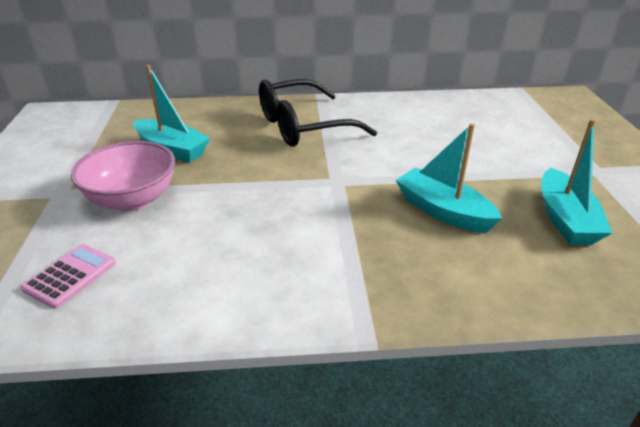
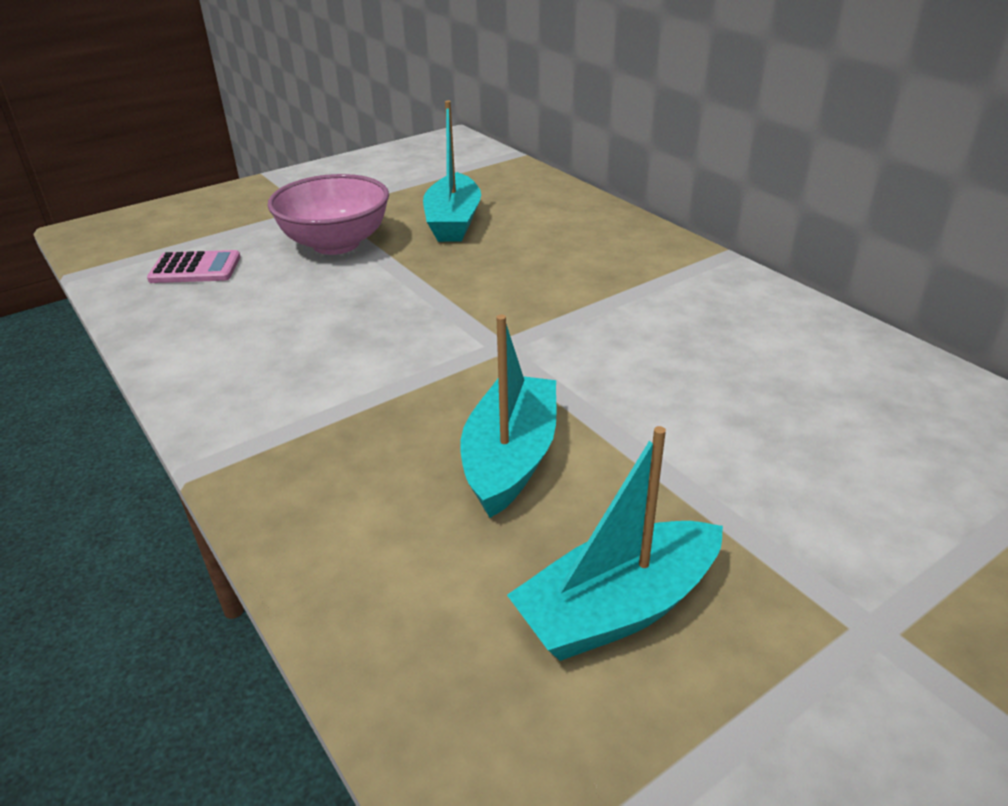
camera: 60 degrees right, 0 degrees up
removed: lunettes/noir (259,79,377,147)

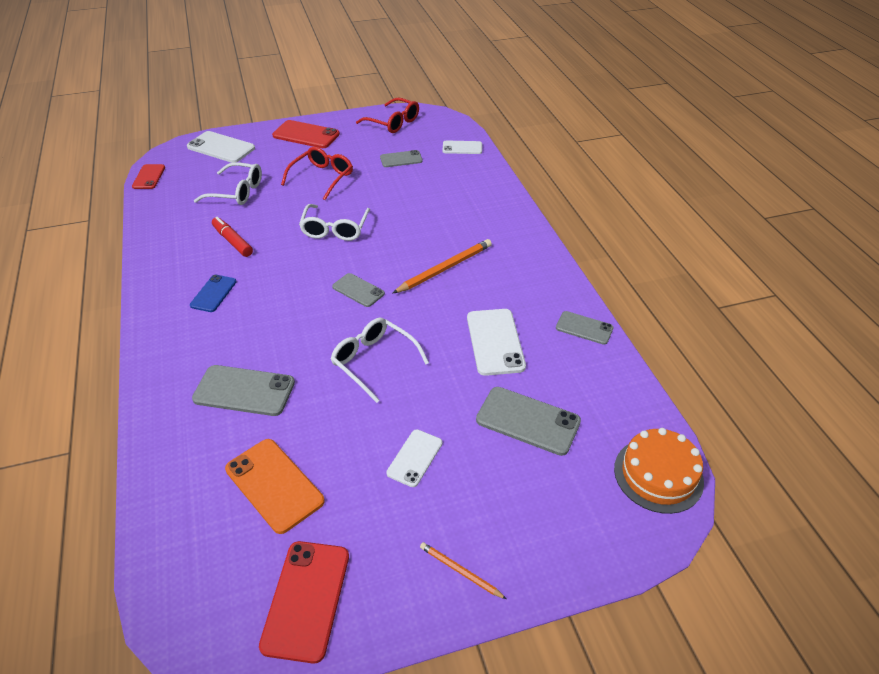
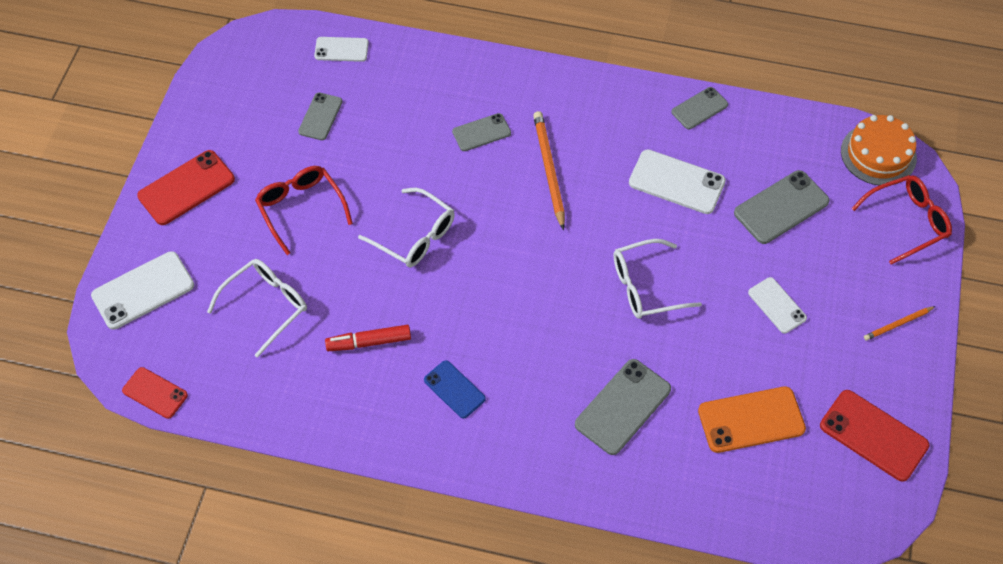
camera: 60 degrees left, 15 degrees up
moved: téléphone/gris (332,273,385,307) to (452,113,511,151); lunettes/rouge (356,98,419,133) to (852,175,952,265)
turned: téléphone/blanc (443,141,482,154) = (314,37,369,62) 60 degrees clockwise

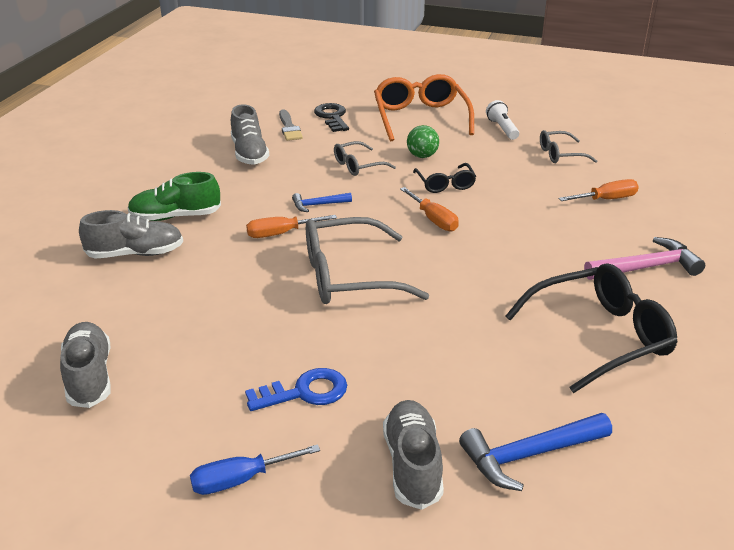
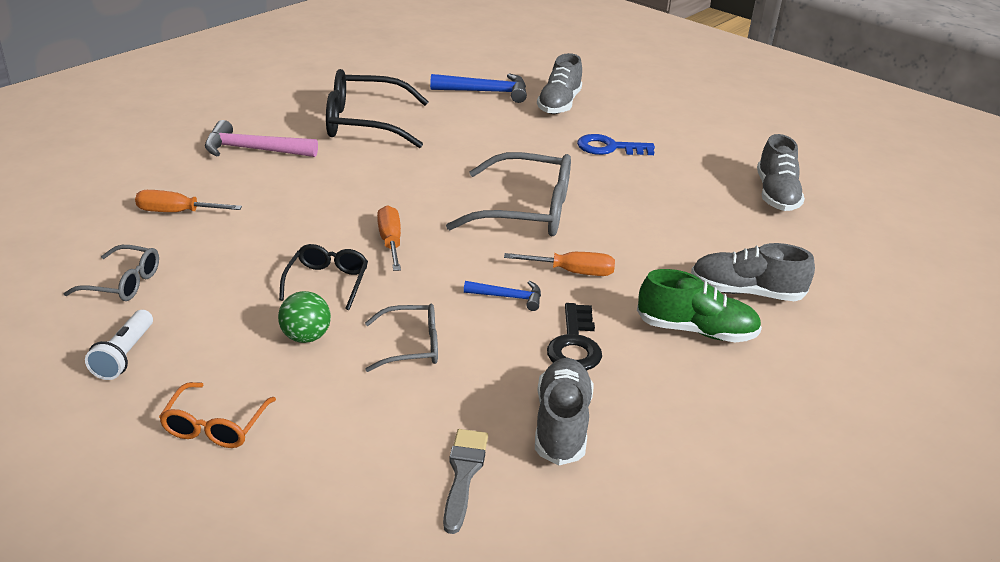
camera: 160 degrees left, 0 degrees up
removed: tournevis/bleu (190,444,320,495)
moved: clé/noir (314,103,349,132) to (547,303,602,371)
resized: lunettes/orange (374,74,474,141) = (159,382,276,448) x0.53

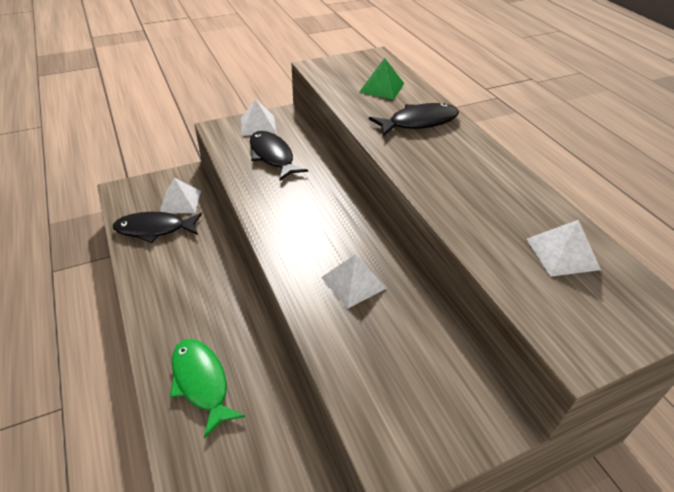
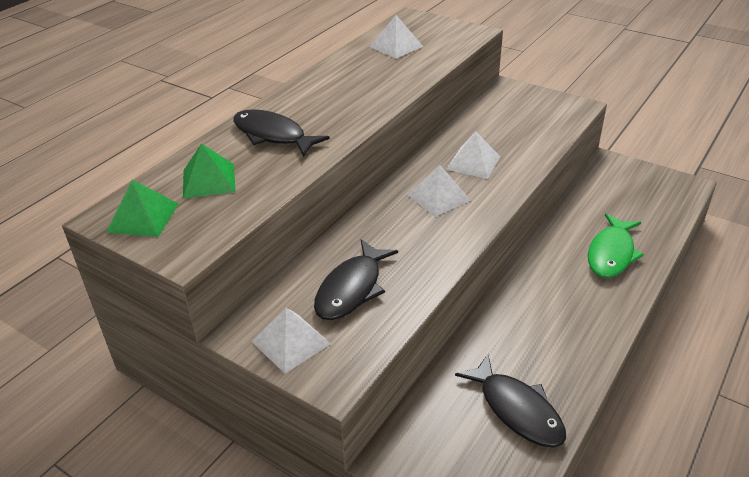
camera: 120 degrees left, 5 degrees down
added: pyramide/vert (106,180,178,237)
moved: pyramide/blanc (160,178,201,213) to (407,165,471,217)

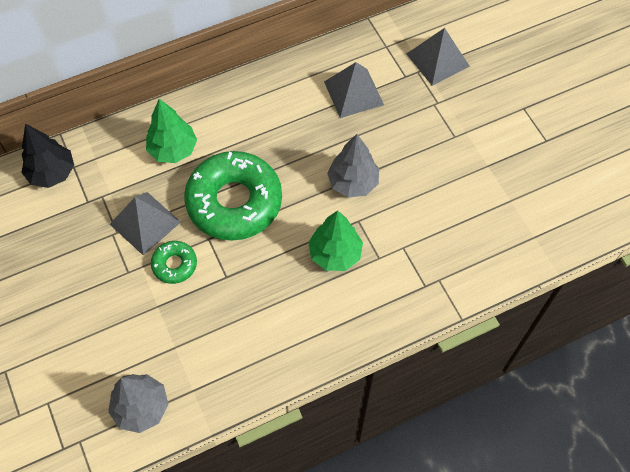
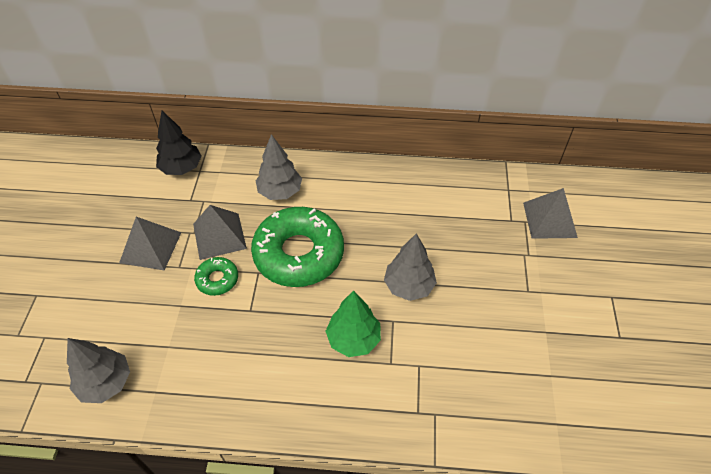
camera: 30 degrees right, 10 degrees down
moved: pyramide/gris (324,62,384,118) to (119,217,181,271)
recoloured: arbre/vert (146,99,197,163) to arbre/gris (256,134,302,200)

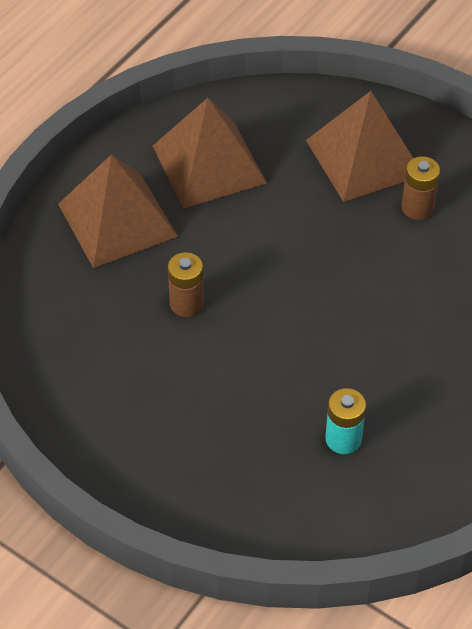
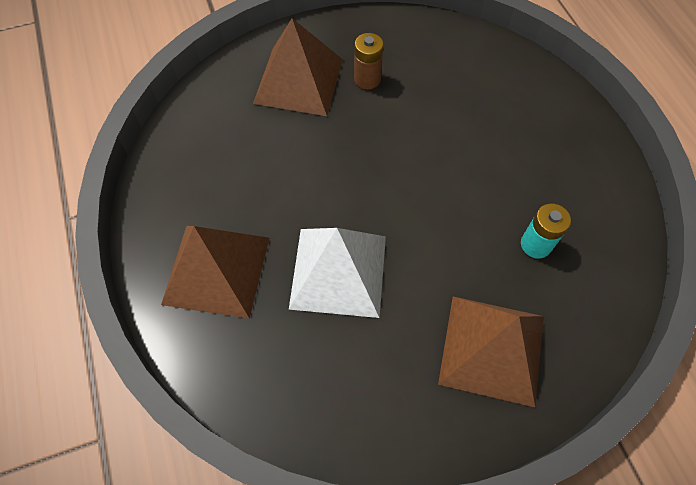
camera: 55 degrees left, 10 degrees up
moved: pyramide/marron (153,98,267,209) to (438,296,544,407)
replaced: pile/marron (168,252,204,317) to pyramide/blanc (289,228,386,318)

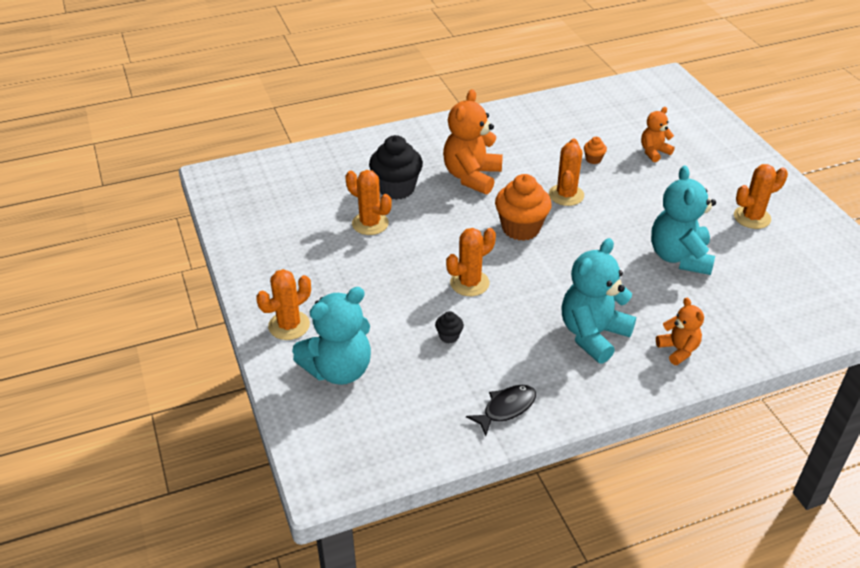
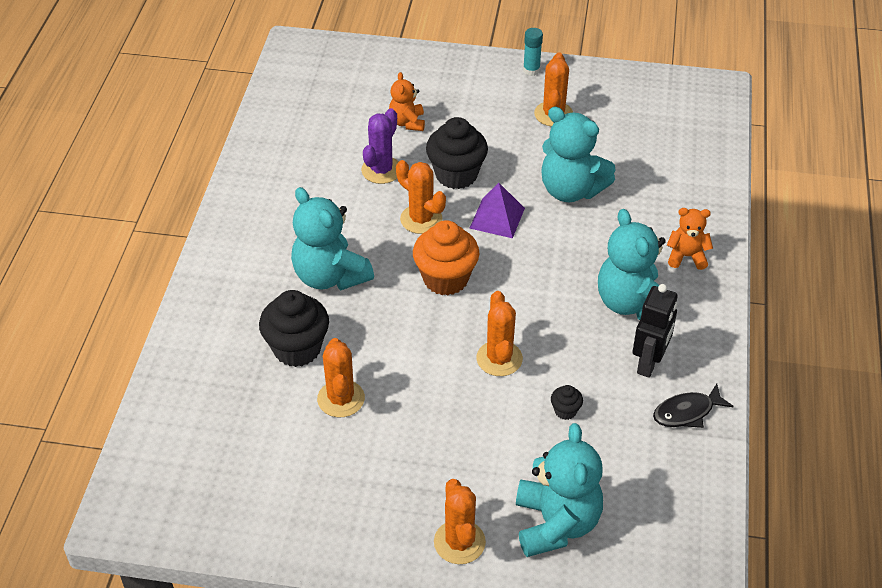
camera: 60 degrees left, 5 degrees up
added: muffin/noir (426,117,488,189); pyramide/violet (470,183,525,238); bâton de colle/turquoise (523,28,543,76); robot/noir (633,284,678,378)
replaced: muffin/orange (584,137,607,164) to cactus/violet (361,108,399,184)
recoloured: ours en peluche/orange (443,89,503,195) to ours en peluche/turquoise (291,187,374,290)
turned: cactus/orange (345,170,392,235) = (317,338,365,417) 75 degrees counterclockwise; poisson/noir (466,385,536,436) = (653,384,734,428) 105 degrees counterclockwise

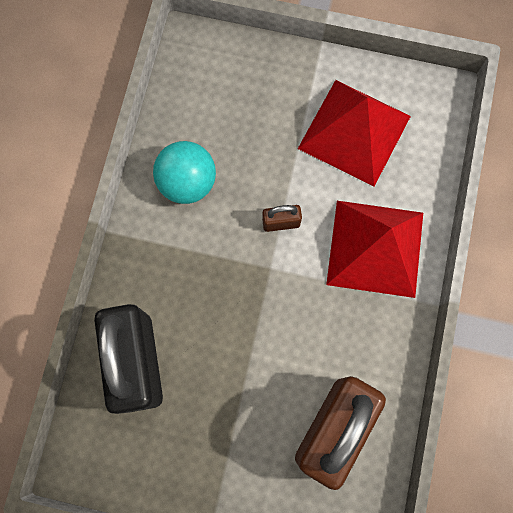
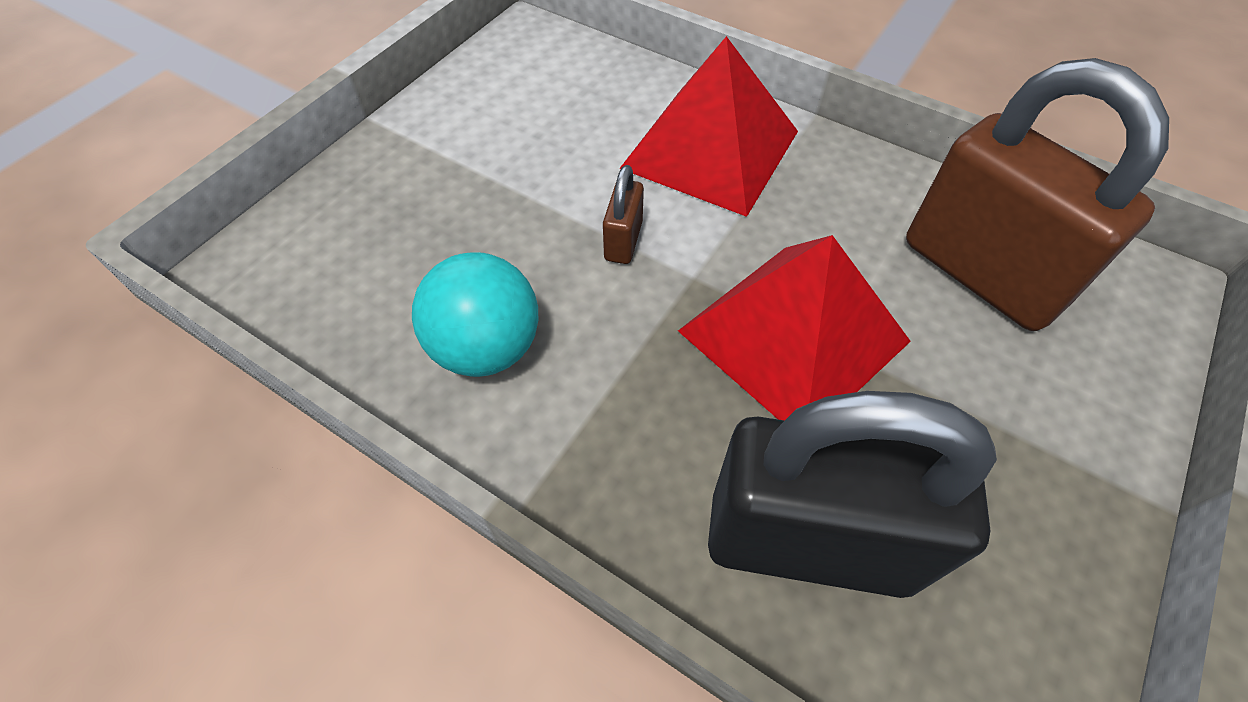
camera: 70 degrees left, 20 degrees down
moved: pyramide/rouge (298,80,411,187) to (678,235,911,420)

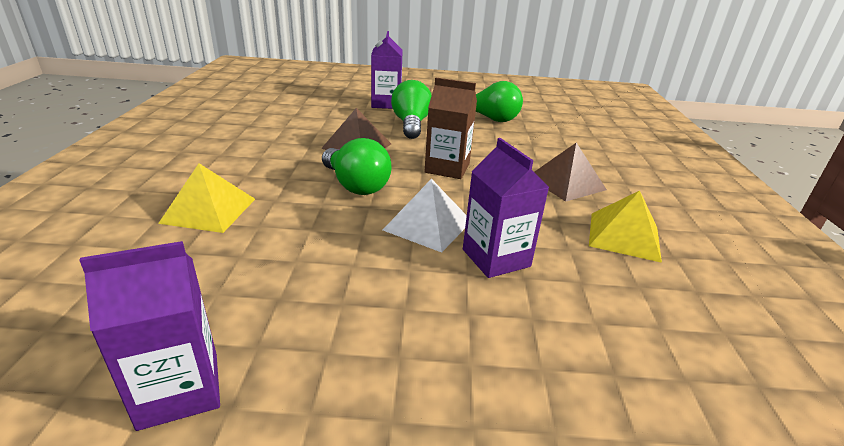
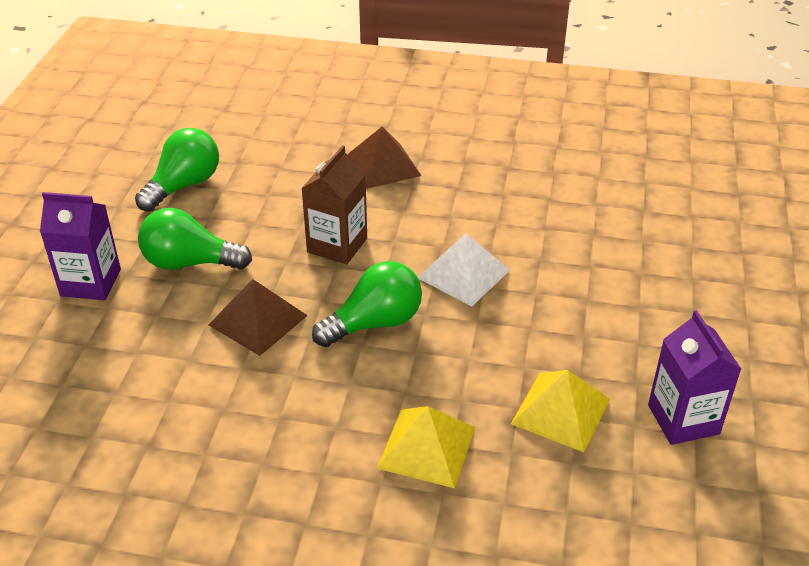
camera: 80 degrees left, 10 degrees up
removed: brique de lait/violet (463,138,549,278)
moved: pyramide/jaune (589,191,662,263) to (511,370,610,452)

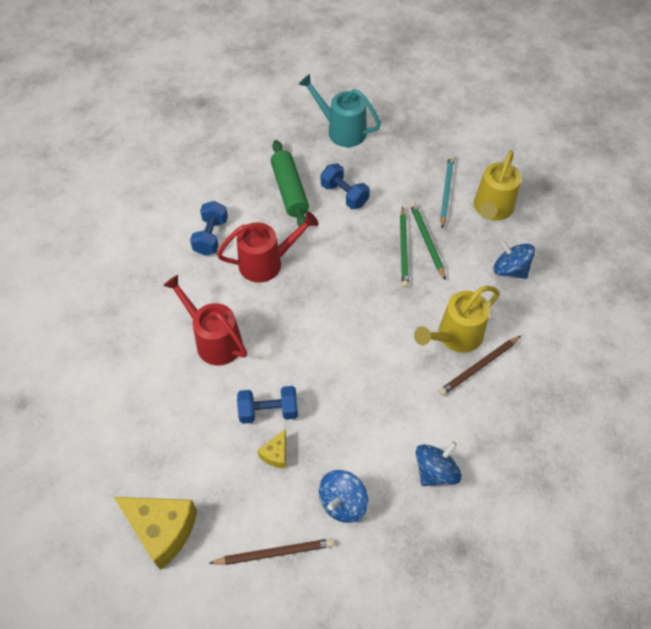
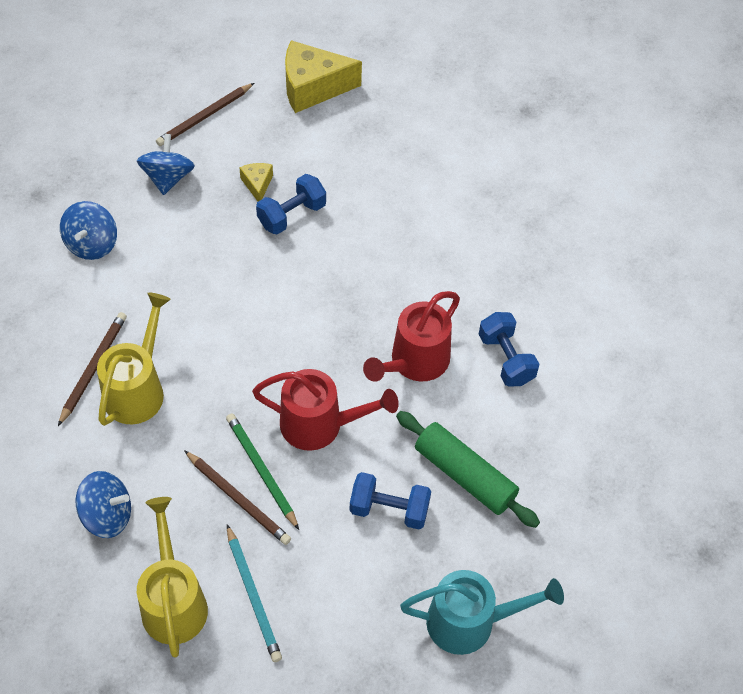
camera: 145 degrees right, 0 degrees up
moved: arrosoir/rouge (163,275,247,365) to (252,369,399,451)
recoloured: crayon/vert (410,202,446,280) to crayon/marron (184,450,291,545)

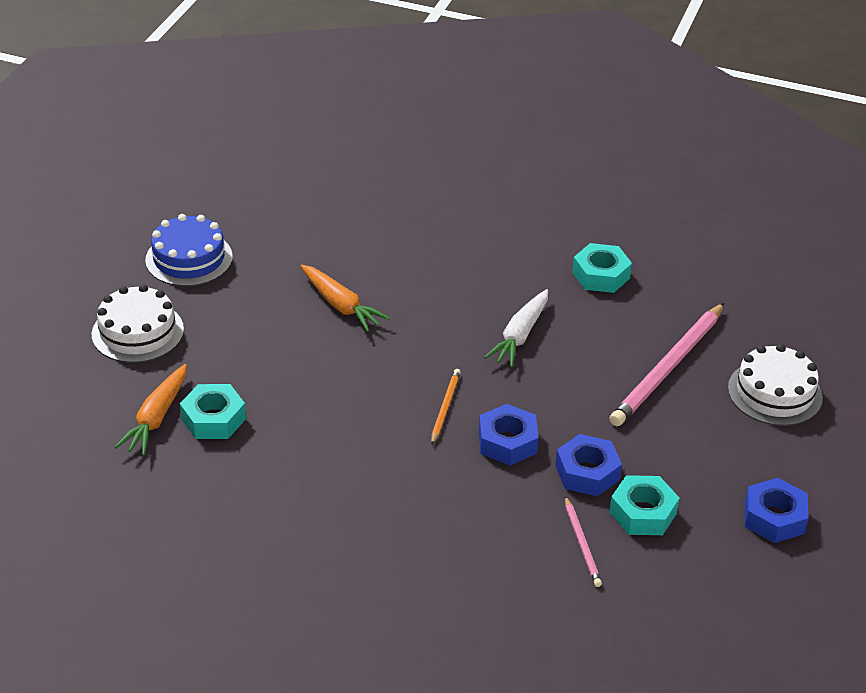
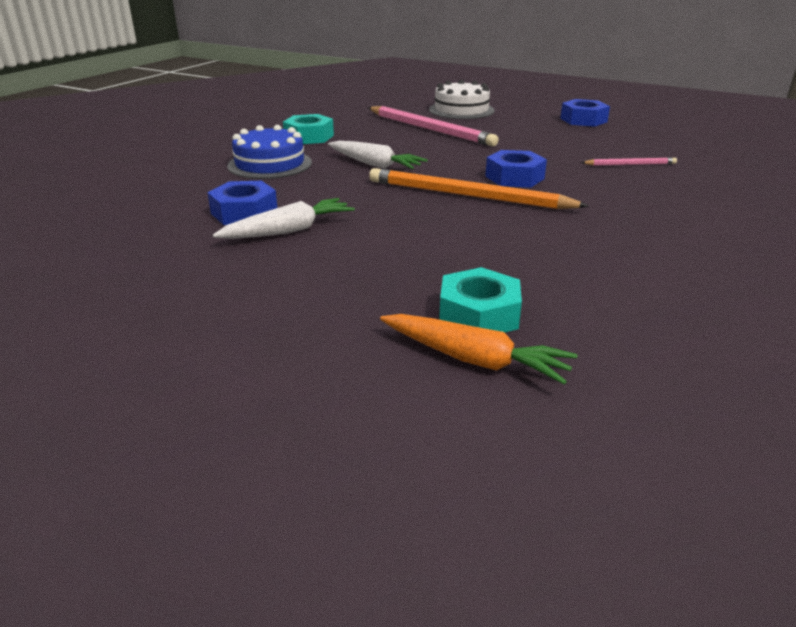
camera: 80 degrees left, 10 degrees down
removed: gâteau/blanc (91,284,184,363); écrou/turquoise (609,475,680,535)
moved: gâteau/bleu (145,214,233,286) to (227,125,312,179); écrou/bleu (555,434,622,496) to (207,181,277,225)
recoloured: carotte/orange (301,265,390,332) to carotte/blanc (213,198,355,239)
resized: crayon/orange (431,369,461,444) = (369,168,588,209) x2.06

